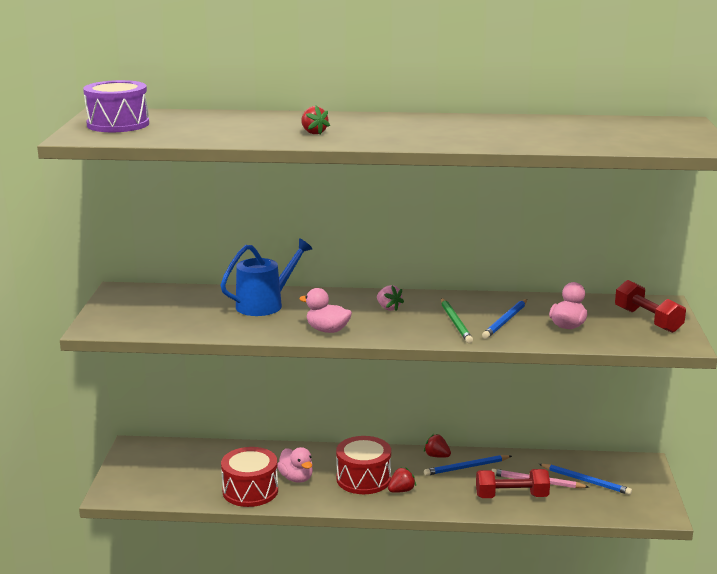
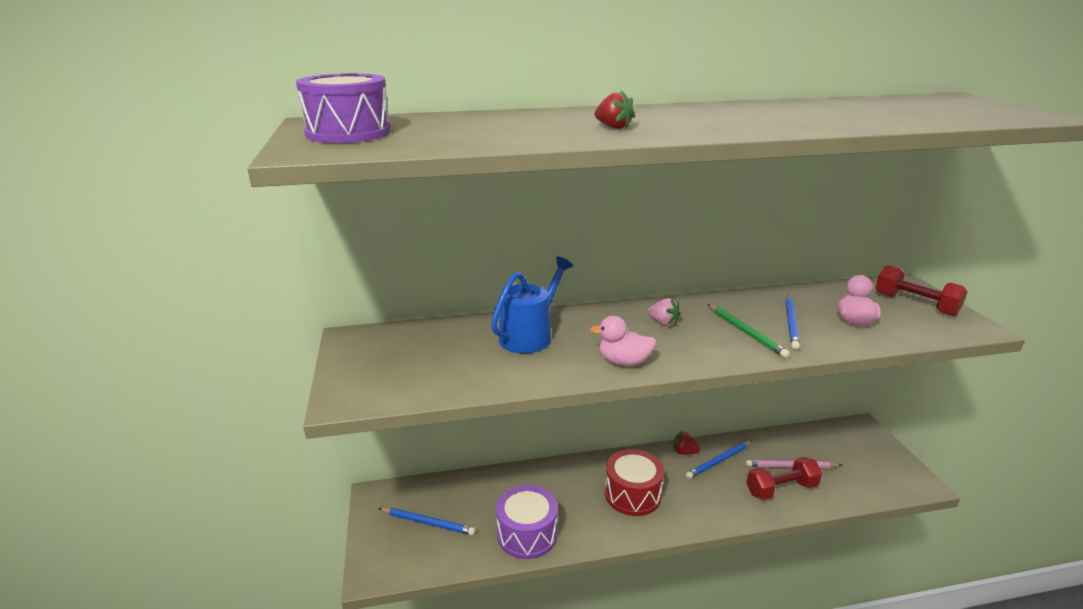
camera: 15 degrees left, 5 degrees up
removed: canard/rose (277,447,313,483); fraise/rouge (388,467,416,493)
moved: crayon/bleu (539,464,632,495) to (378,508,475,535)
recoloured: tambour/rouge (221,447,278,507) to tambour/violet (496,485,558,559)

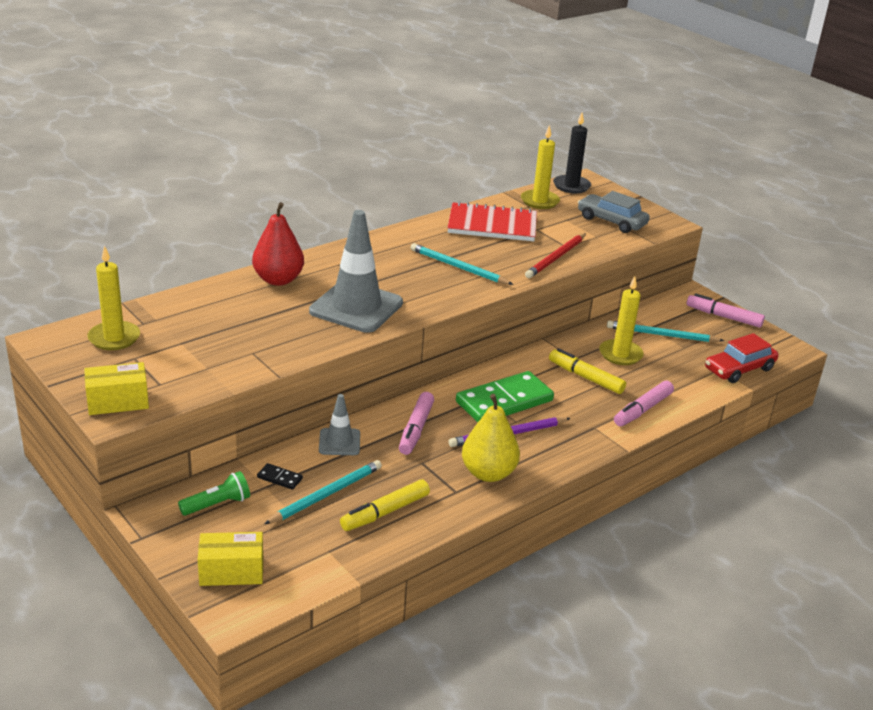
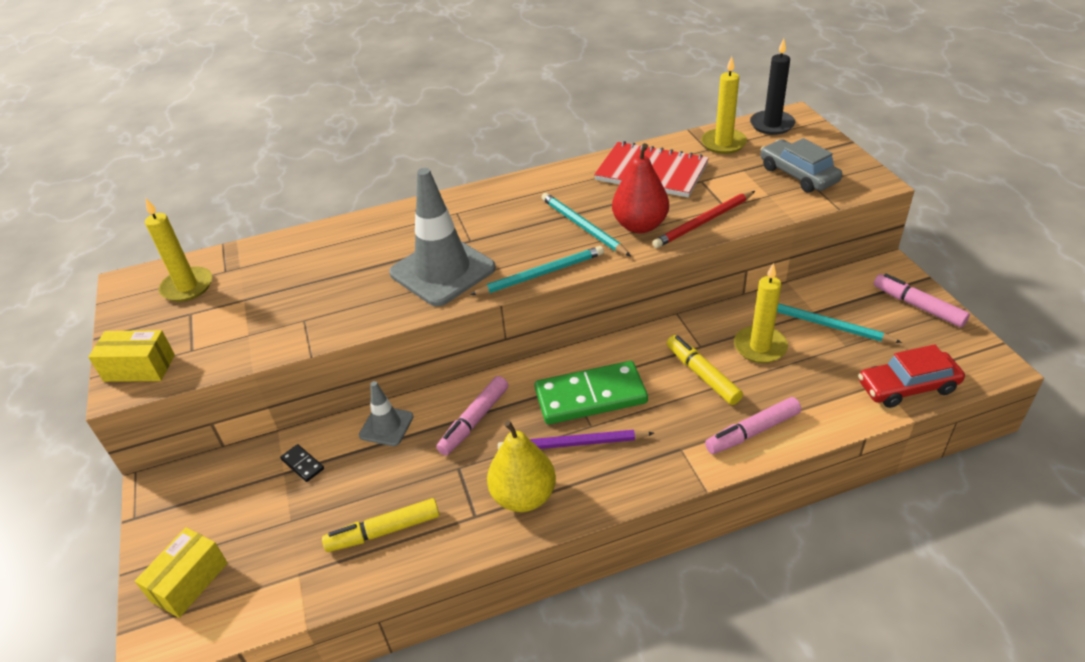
camera: 25 degrees right, 10 degrees up
removed: lampe de poche/vert (178,471,250,516)
moved: poire/rouge (252,202,304,286) to (612,143,669,233); crayon/turquoise (264,460,382,524) to (470,246,604,295)
turned: boîte/jaune (198,532,263,586) = (135,527,228,618) 75 degrees counterclockwise

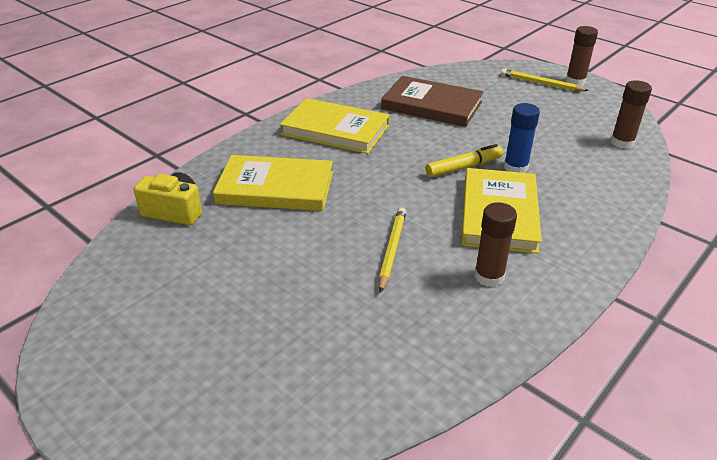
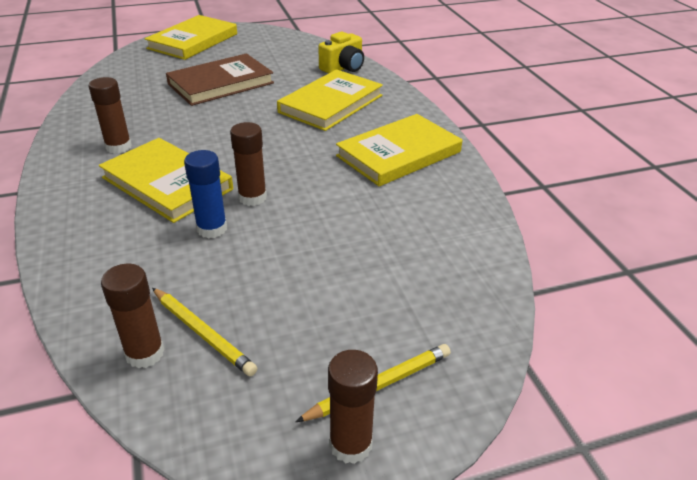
camera: 120 degrees right, 0 degrees up
added: livre/jaune (145,15,237,60)
moved: crayon/jaune (379,207,406,293) to (152,288,257,376); livre/marron (381,76,483,127) to (166,54,274,106)
replaced: feutre/jaune (425,144,503,177) to bâton de colle/marron (230,122,267,206)

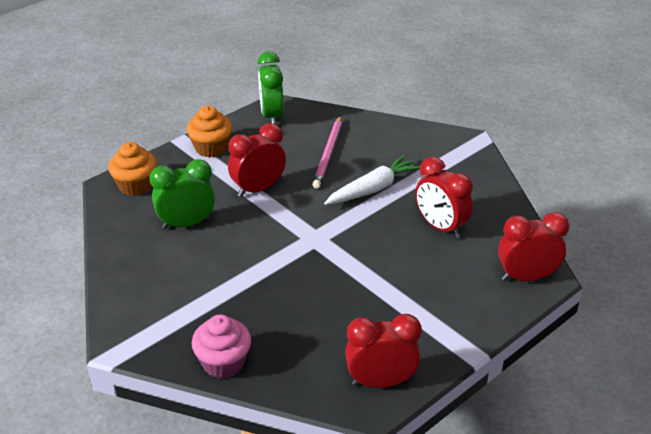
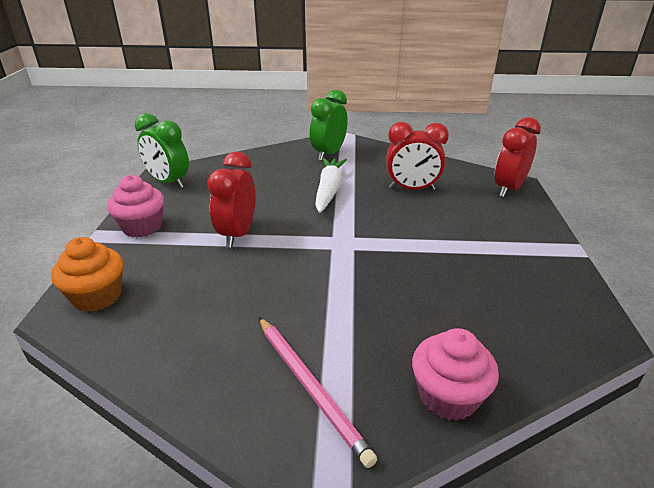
camera: 45 degrees left, 5 degrees down
removed: réveil/rouge (345,314,422,388)
moved: réveil/vert (149,159,215,229) to (310,89,348,161); crayon/rose (312,116,342,189) to (259,317,377,468)
recoloured: muffin/orange (187,106,232,157) to muffin/rose (107,175,164,238)

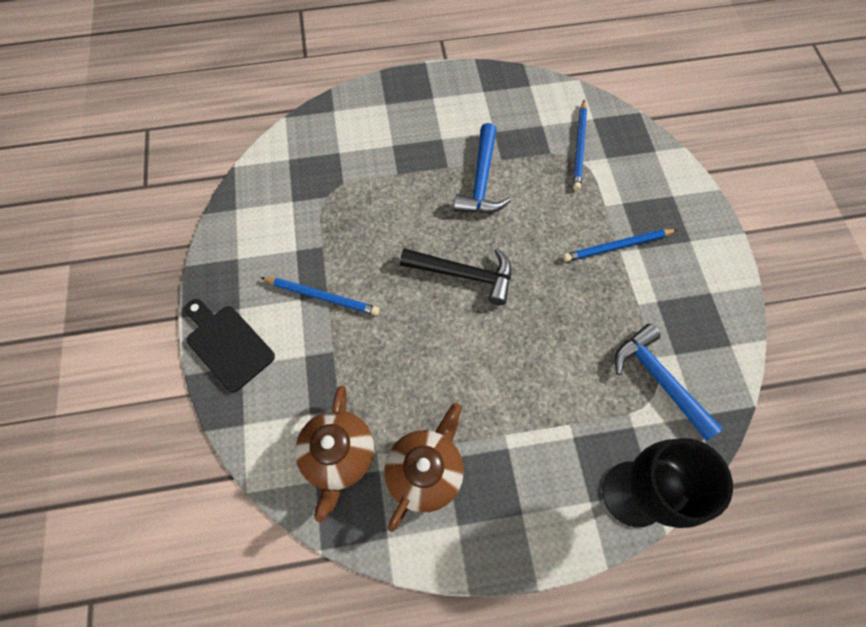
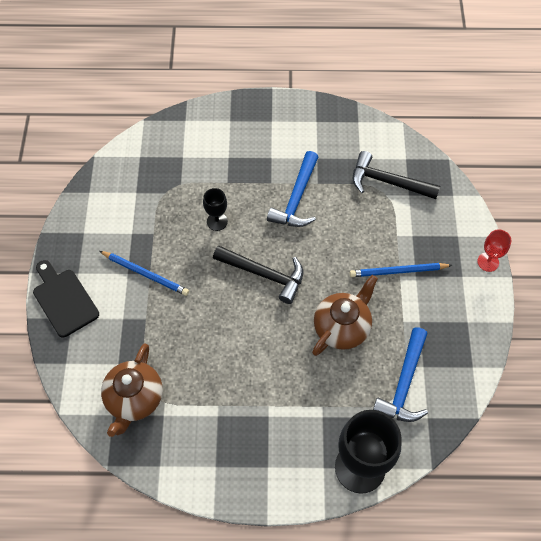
camera: 10 degrees right, 5 degrees down
added: verre à pied/noir (203,188,228,231); verre à pied/rouge (477,229,511,272)
moved: théière/marron (384,403,464,532) to (312,275,378,356)
replaced: crayon/bleu (573,100,587,190) to marteau/noir (353,151,440,199)
turned: marteau/bleu (614,324,723,440) = (373,327,428,422) 135 degrees counterclockwise

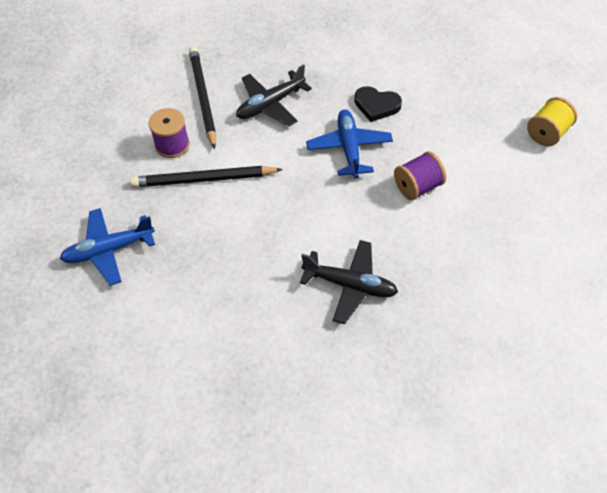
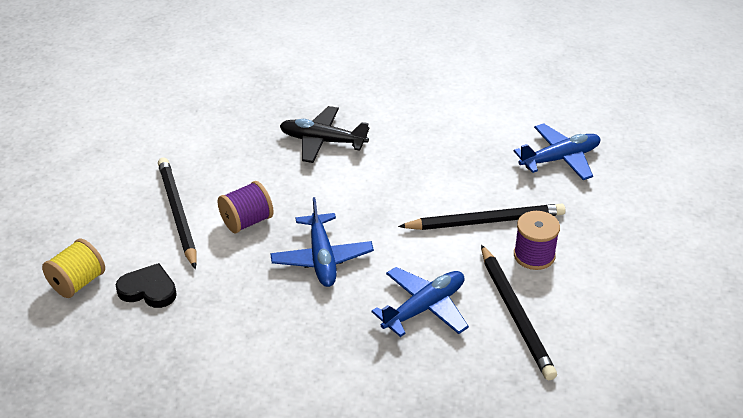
camera: 175 degrees right, 15 degrees down
added: crayon/noir (158,157,197,269)
moved: cœur/noir (354,86,402,122) to (116,263,177,308)
recoloured: avion/noir (236,64,312,126) to avion/bleu (371,267,469,337)

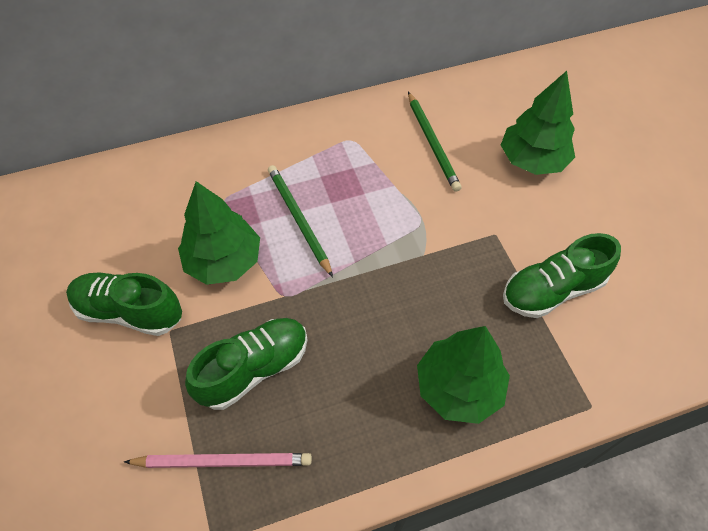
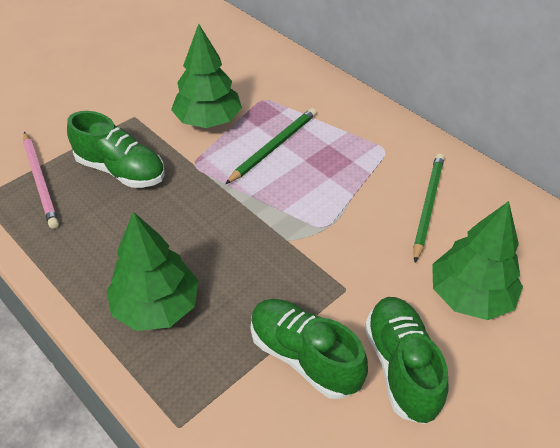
camera: 65 degrees right, 10 degrees down
moved: chaussure/vert (66,273,182,336) to (365,297,449,424)
turned: crayon/vert (408,92,462,192) = (413,154,444,262) 150 degrees clockwise

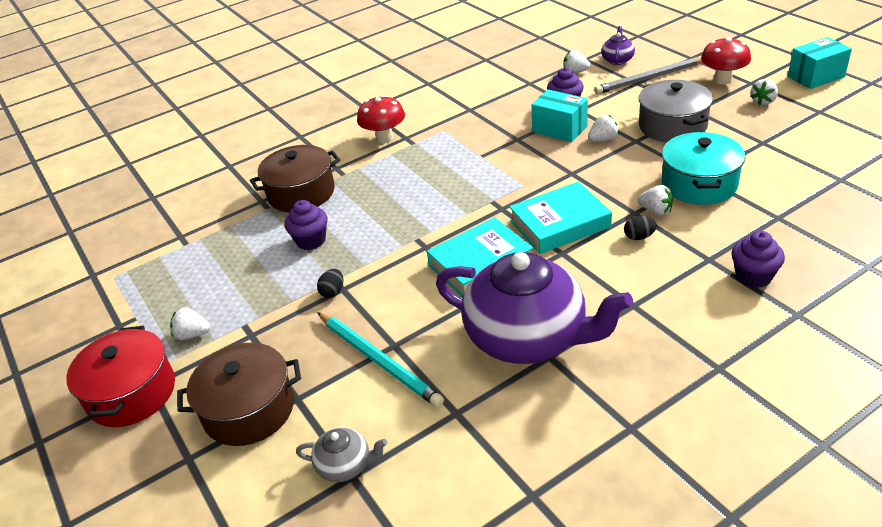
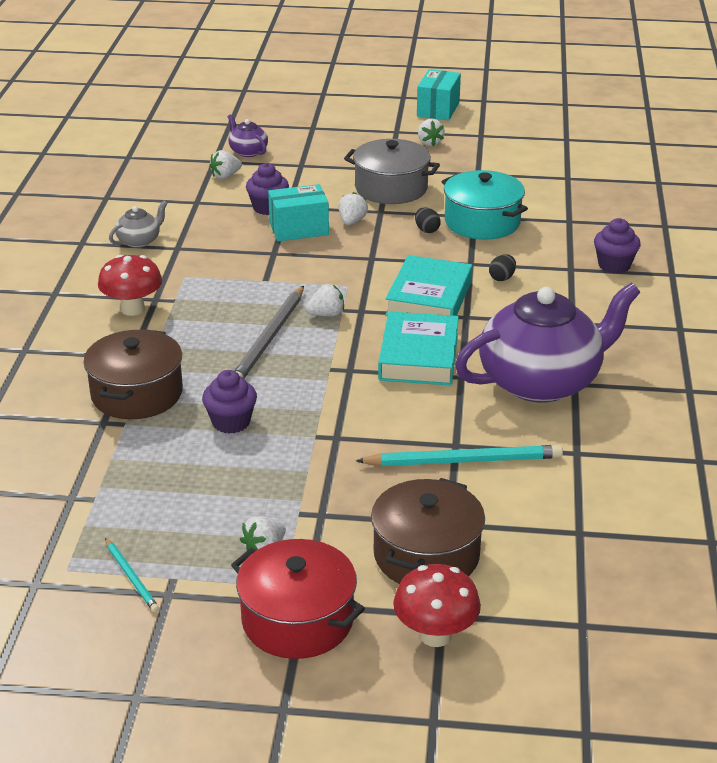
camera: 55 degrees left, 5 degrees down
added: crayon/turquoise (105,538,159,613)
moved: théière/gris (296,427,388,482) to (109,201,168,248); œuf/noir (317,269,343,298) to (415,208,441,233); crayon/gris (594,57,702,94) to (234,286,304,378); fraise/blanc (637,185,673,215) to (306,284,344,316); champignon/rouge (701,37,751,84) to (393,564,481,647)

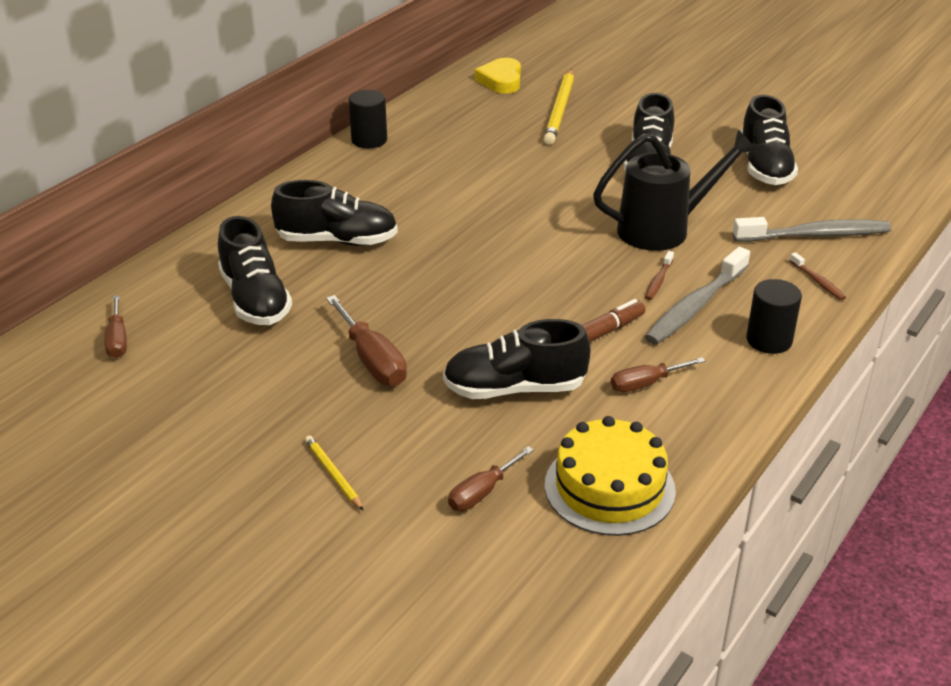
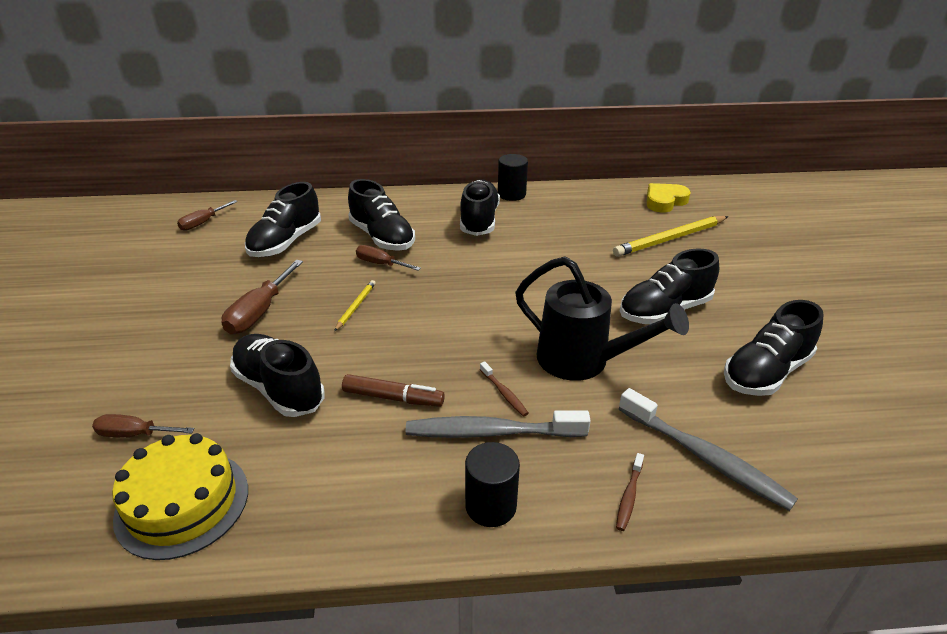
camera: 50 degrees right, 0 degrees up
added: chaussure/noir (460,179,500,236)
moved: crayon/jaune (305,435,364,511) to (334,280,376,331); tournevis/marron (611,357,705,392) to (356,245,421,271)
turned: brosse à dents/marron (645,251,674,300) = (480,361,529,417) 105 degrees counterclockwise

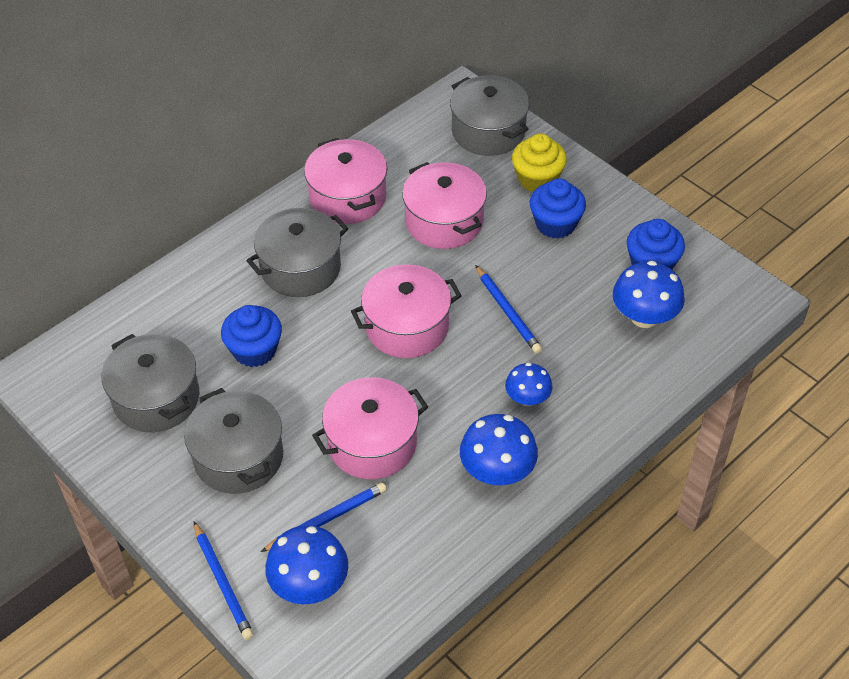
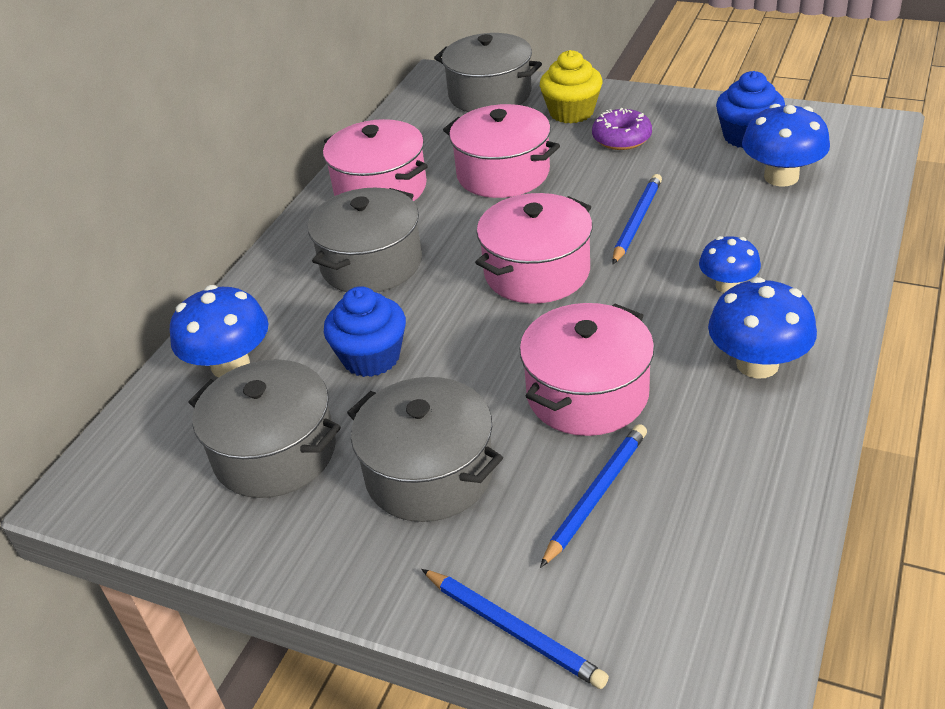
camera: 20 degrees left, 10 degrees down
moved: champignon/bleu (265,525,348,604) to (170,285,269,377)
replaced: muffin/bleu (530,179,586,239) to beignet/violet (592,108,652,150)
turned: crayon/bleu (475,265,542,354) = (612,174,662,264) 105 degrees counterclockwise

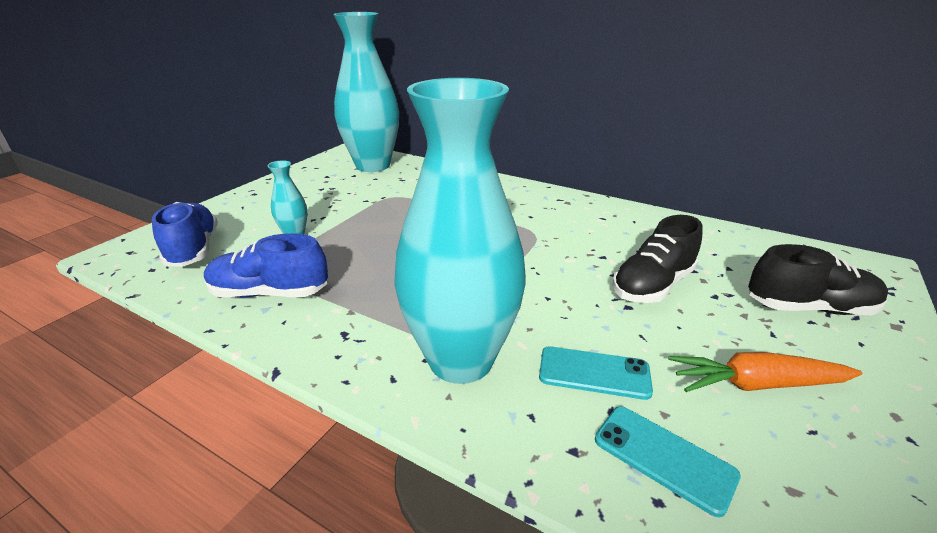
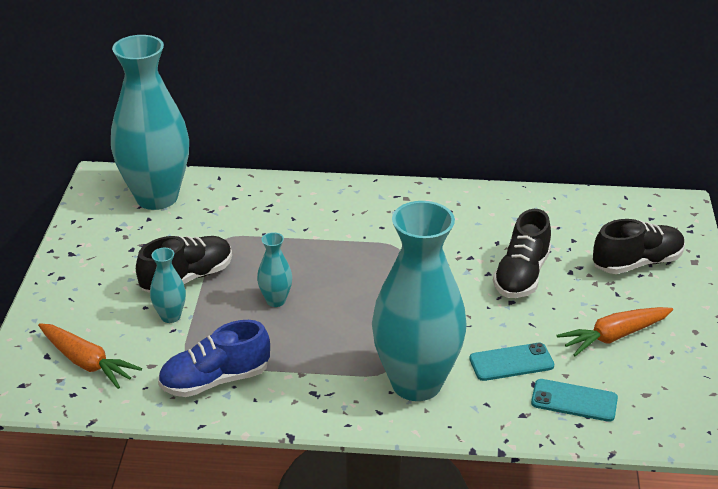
camera: 25 degrees left, 5 degrees up
added: chaussure/noir (136,236,232,293); vase/turquoise (257,232,292,307)
replaced: chaussure/bleu (152,202,218,267) to carotte/orange (38,323,142,389)

